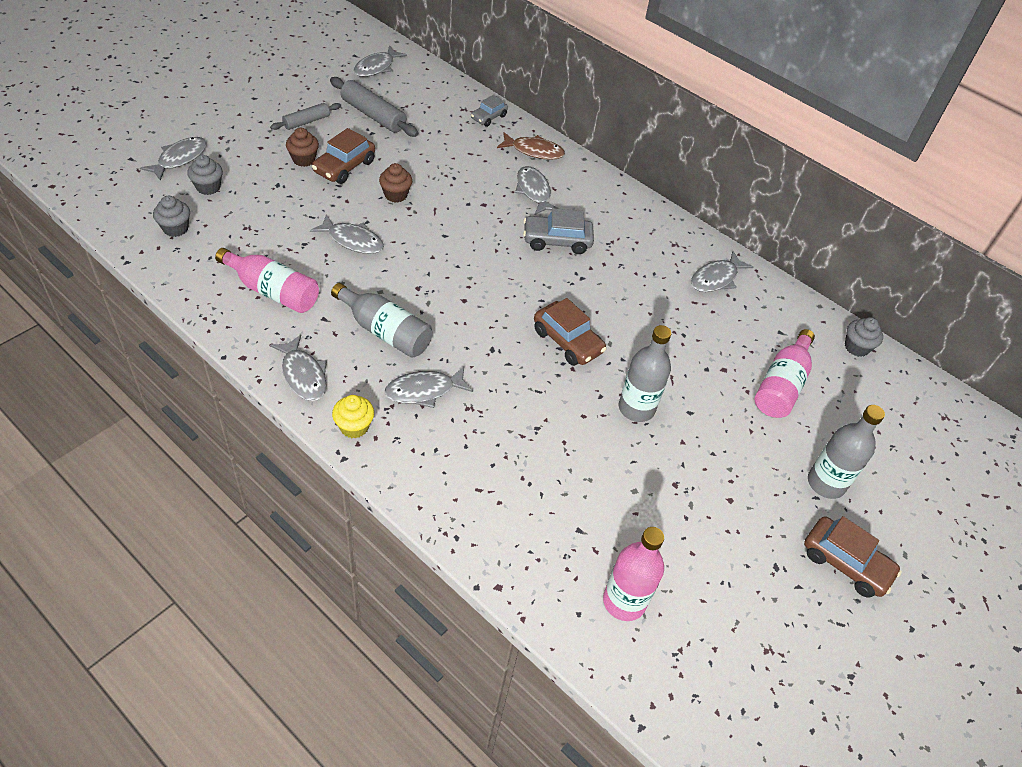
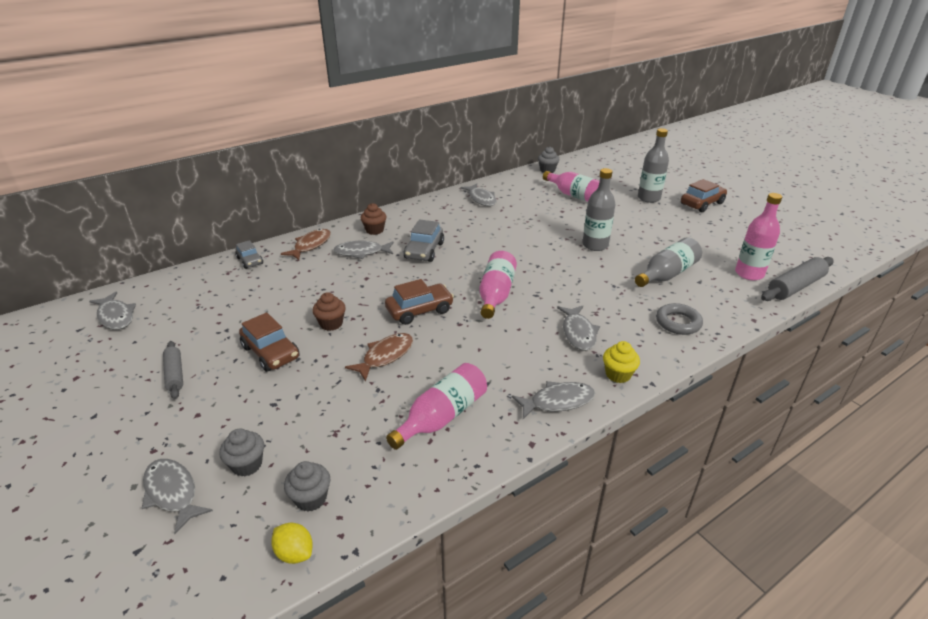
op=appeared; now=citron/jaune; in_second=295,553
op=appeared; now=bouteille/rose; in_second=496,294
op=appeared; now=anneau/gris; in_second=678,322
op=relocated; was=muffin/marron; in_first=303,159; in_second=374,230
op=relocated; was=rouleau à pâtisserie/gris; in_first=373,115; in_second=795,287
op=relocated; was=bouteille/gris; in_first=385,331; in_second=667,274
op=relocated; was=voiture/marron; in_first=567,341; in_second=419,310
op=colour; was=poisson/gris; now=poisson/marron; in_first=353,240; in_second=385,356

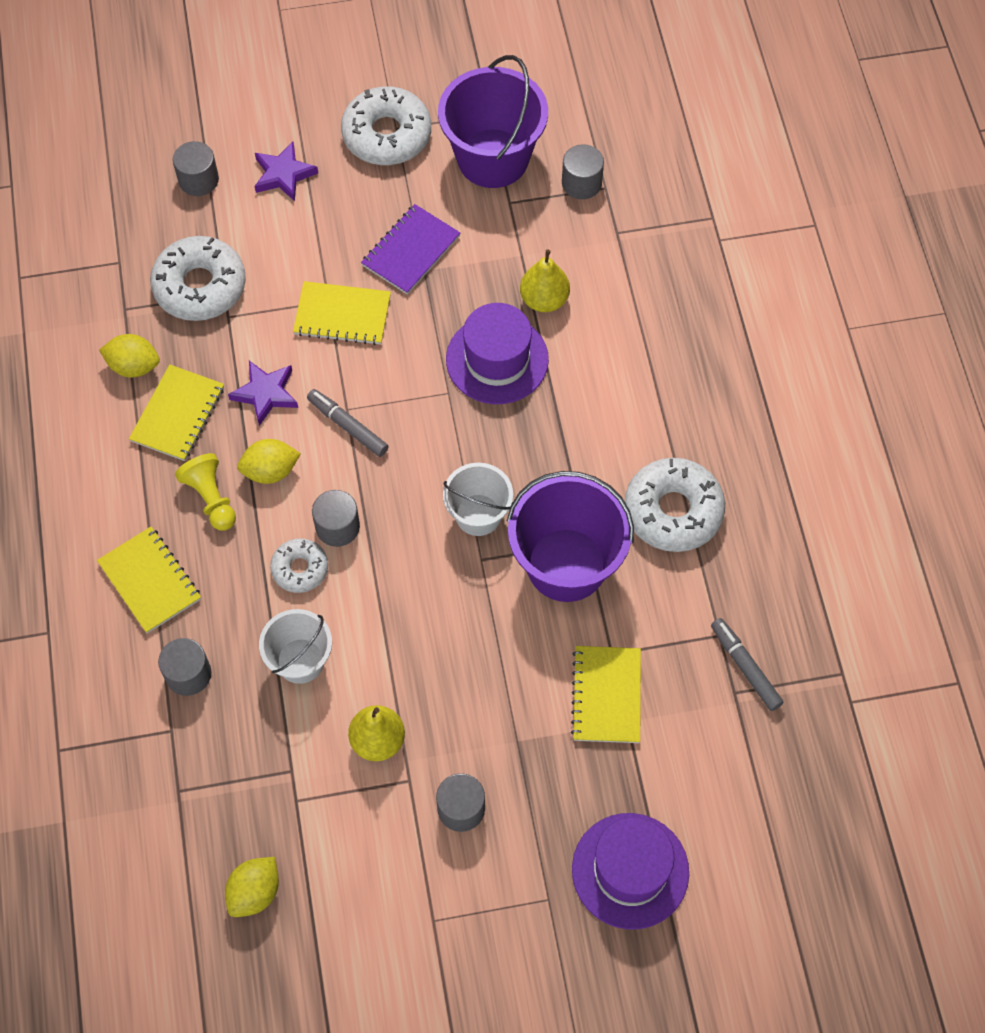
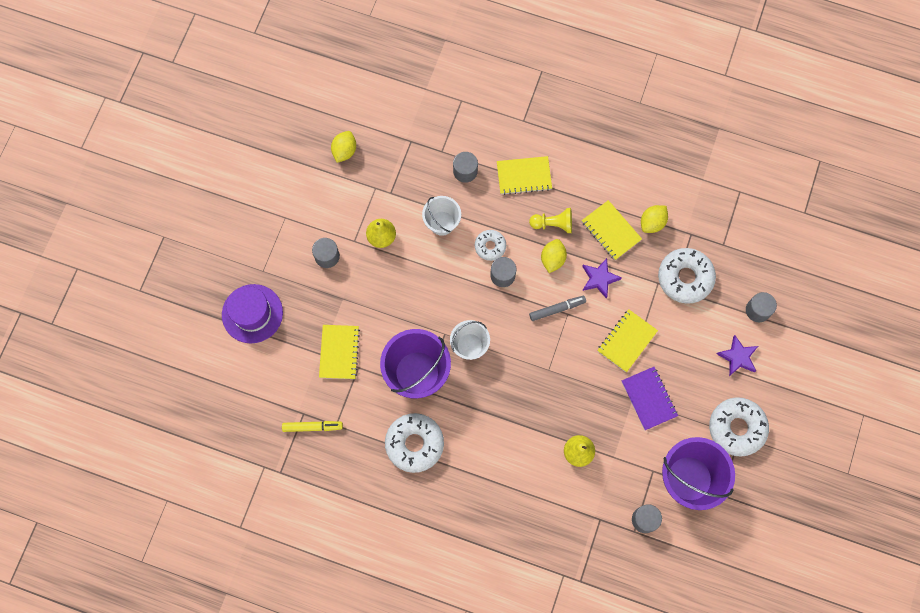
op=missing; was=chapeau/violet; in_first=497,359
op=colour; was=feutre/gris; now=feutre/jaune; in_first=745,667; in_second=312,427
op=spun; was=citron/jaune; in_first=255,892; in_second=344,151; clockwise=45
op=spun; was=carnet/jaune; in_first=606,695; in_second=339,352; clockwise=60

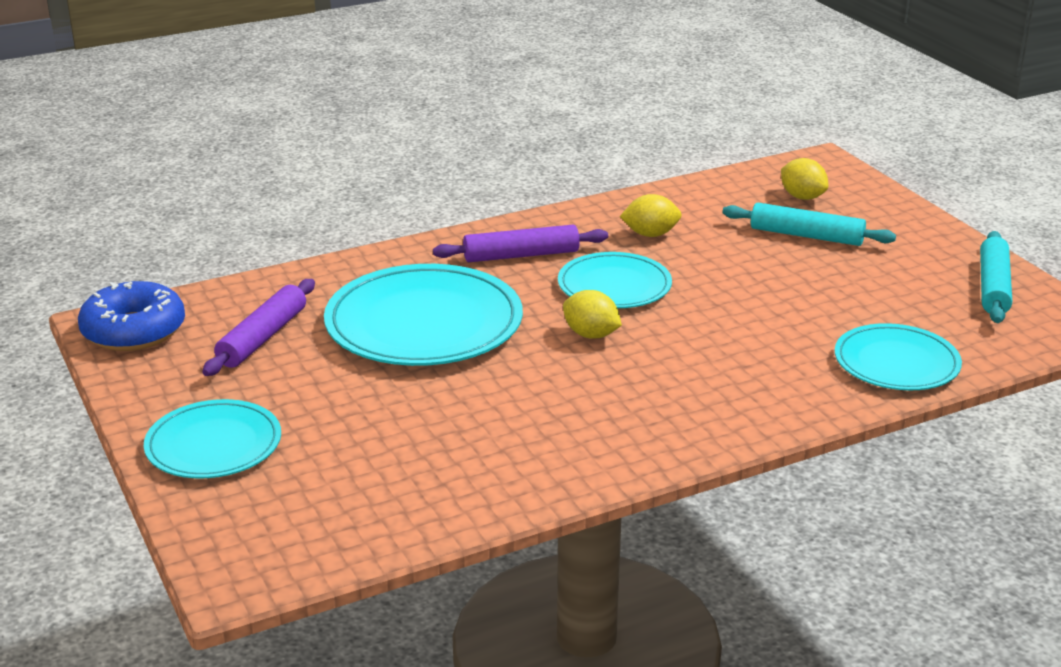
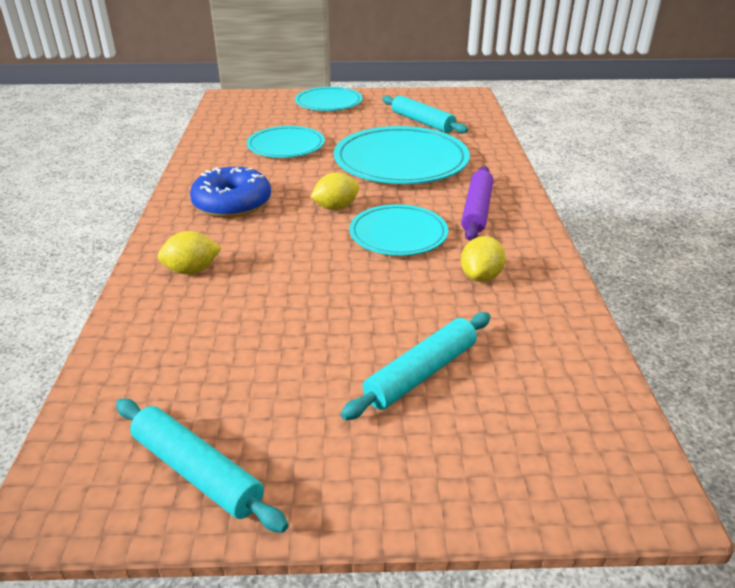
op=relocated; was=beignet/bleu; in_first=134,331; in_second=232,203
op=relocated; was=citron/jaune; in_first=802,197; in_second=192,270
op=relocated; was=assiette/turquoise; in_first=896,363; in_second=286,146
op=colour; was=rouleau à pâtisserie/violet; now=rouleau à pâtisserie/turquoise; in_first=263,337; in_second=422,122

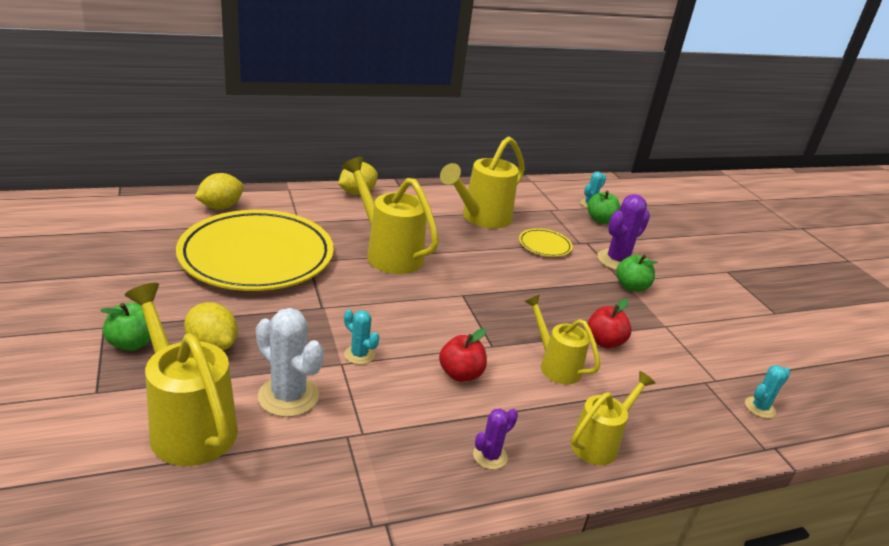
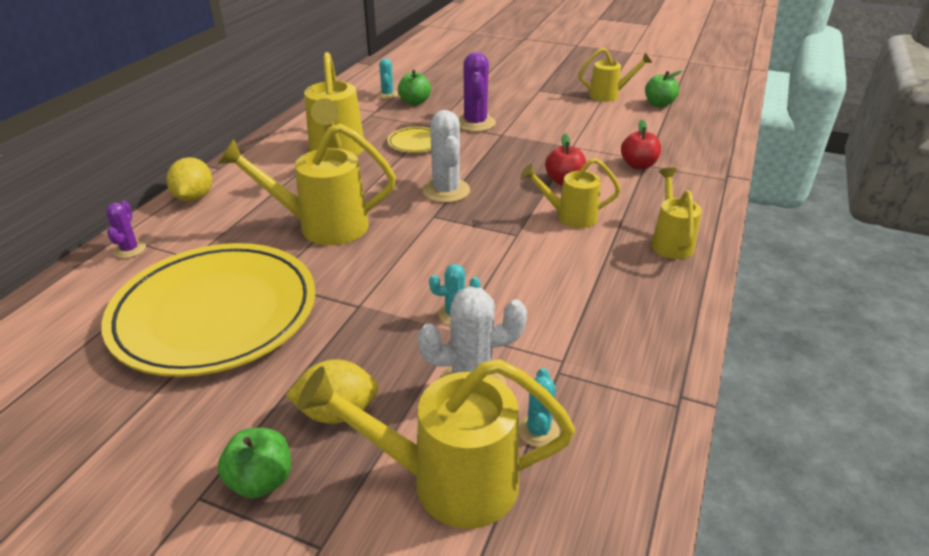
op=missing; was=citron/jaune; in_first=221,207
op=appeared; now=cactus/blanc; in_second=446,191
op=appeared; now=arrosoir/jaune; in_second=608,95
op=relocated; was=pomme/rouge; in_first=460,374; in_second=638,165
op=relocated; was=cactus/violet; in_first=490,456; in_second=130,249
op=relocated; was=pomme/vert; in_first=631,287; in_second=659,104
op=relocated; was=cactus/turquoise; in_first=760,407; in_second=538,431

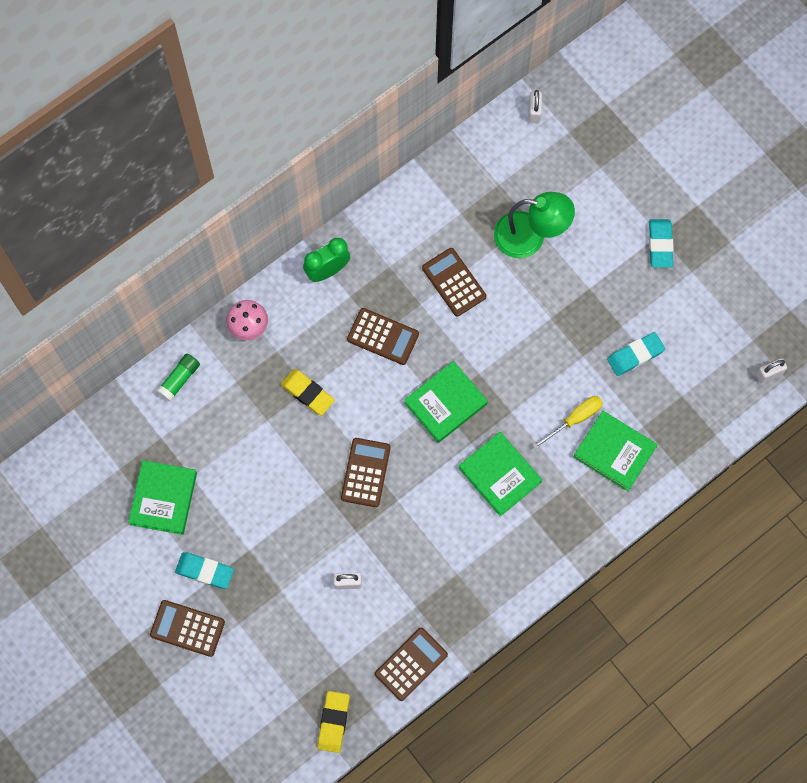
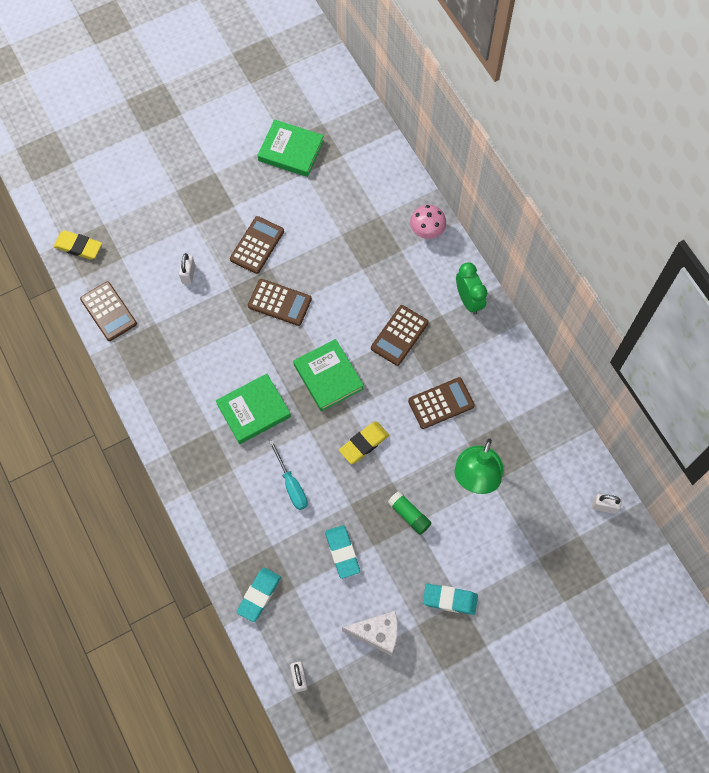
op=missing; was=livre/vert; in_first=614,452
op=appeared; now=fromage/blanc; in_second=377,634
op=relocated; was=calculatrice/marron; in_first=187,628; in_second=257,245
op=relocated; was=bâton de colle/vert; in_first=179,379; in_second=409,515
op=relocated; was=gomme/turquoise; in_first=205,571; in_second=259,595
op=relocated; was=gomme/jaune; in_first=307,393; in_second=364,444
op=colour; was=tournevis/jaune; now=tournevis/turquoise; in_first=575,419; in_second=291,485

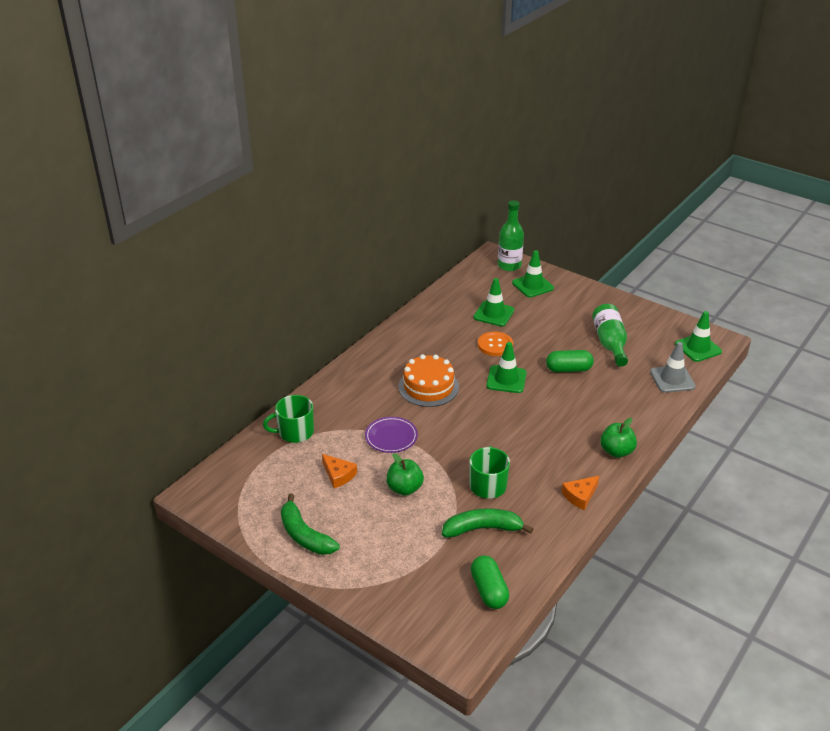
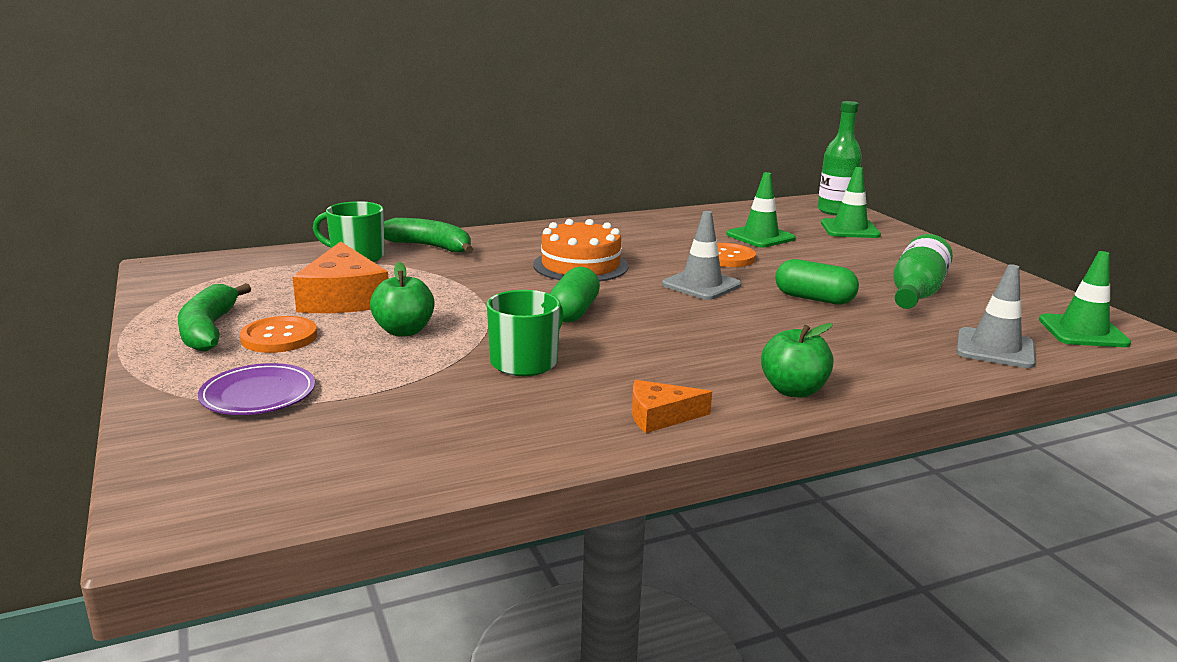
op=appeared; now=bouton/orange; in_second=279,337
op=relocated; was=assiette/violet; in_first=391,437; in_second=258,394
op=relocated; was=banane/vert; in_first=482,529; in_second=430,247
op=relocated; was=gélule/vert; in_first=489,590; in_second=573,312
op=colour; was=cône de chantier/vert; now=cône de chantier/gris; in_first=506,379; in_second=701,285
op=size; was=fromage/orange; in_first=338,475; in_second=343,298; ratio=1.8

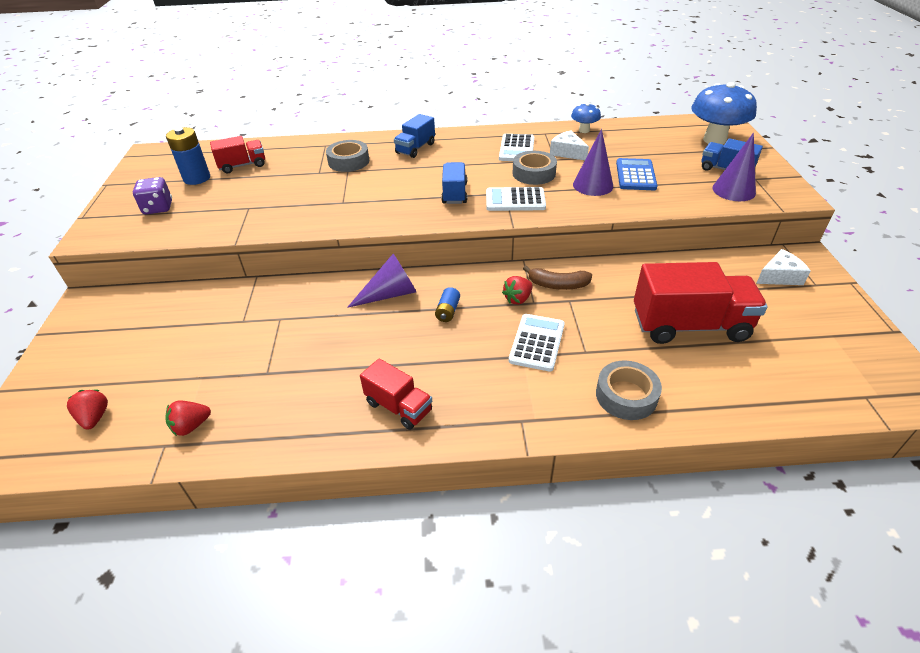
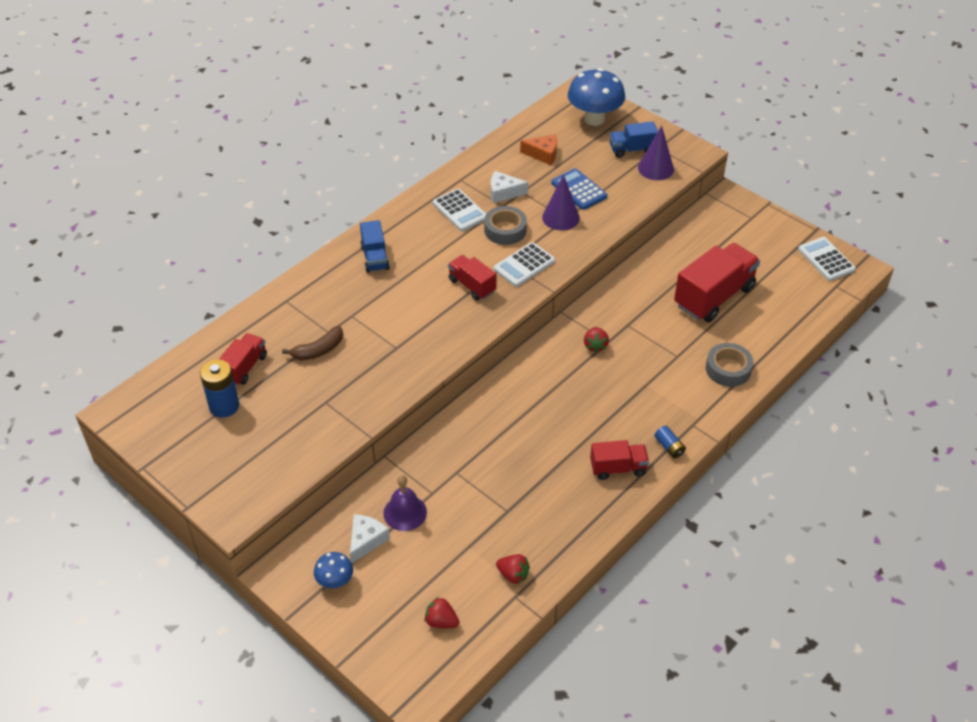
op=missing; was=dé/violet; in_first=158,208
op=missing; was=ruban adhésif/gris; in_first=348,161
op=missing; was=cône/violet; in_first=390,294
op=appeared; now=cloche/violet; in_second=405,512
op=appeared; now=fromage/orange; in_second=543,154
op=relocated; was=pile/bleu; in_first=448,311; in_second=669,447
op=relocated; was=calculatrice/blanc; in_first=537,342; in_second=826,259
op=relocated; was=banane/marron; in_first=558,285; in_second=319,350
op=relocated; was=champignon/bleu; in_first=584,130; in_second=335,581
op=relocated; was=fromage/blanc; in_first=779,276; in_second=366,541
op=colour; was=camion/bleu; now=camion/rouge; in_first=454,193; in_second=472,286
op=spun; was=fraise/rouge; in_first=191,426; in_second=513,575; clockwise=-75

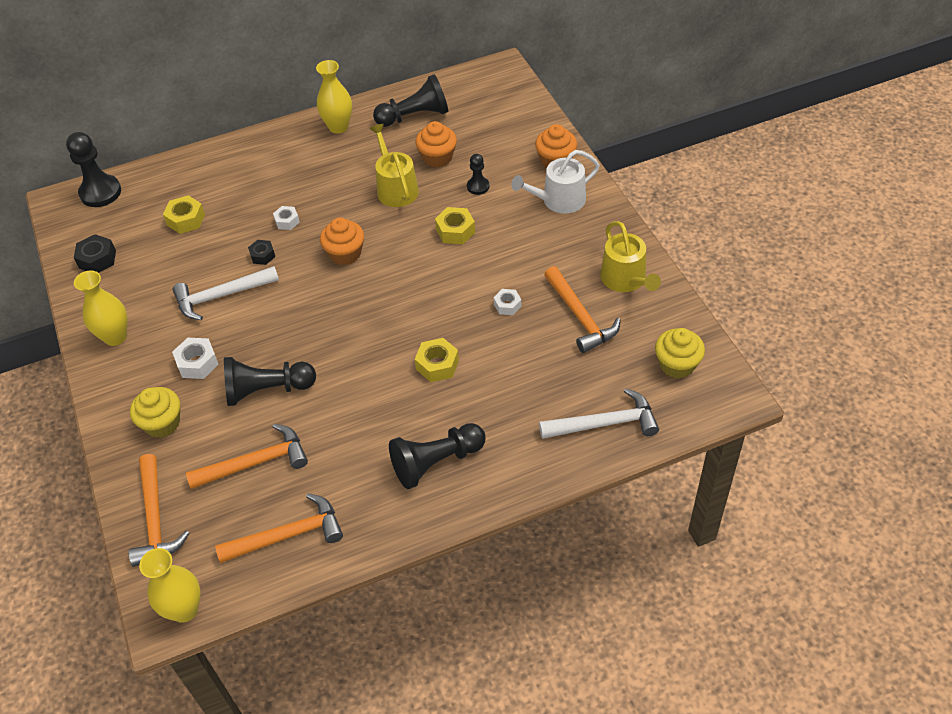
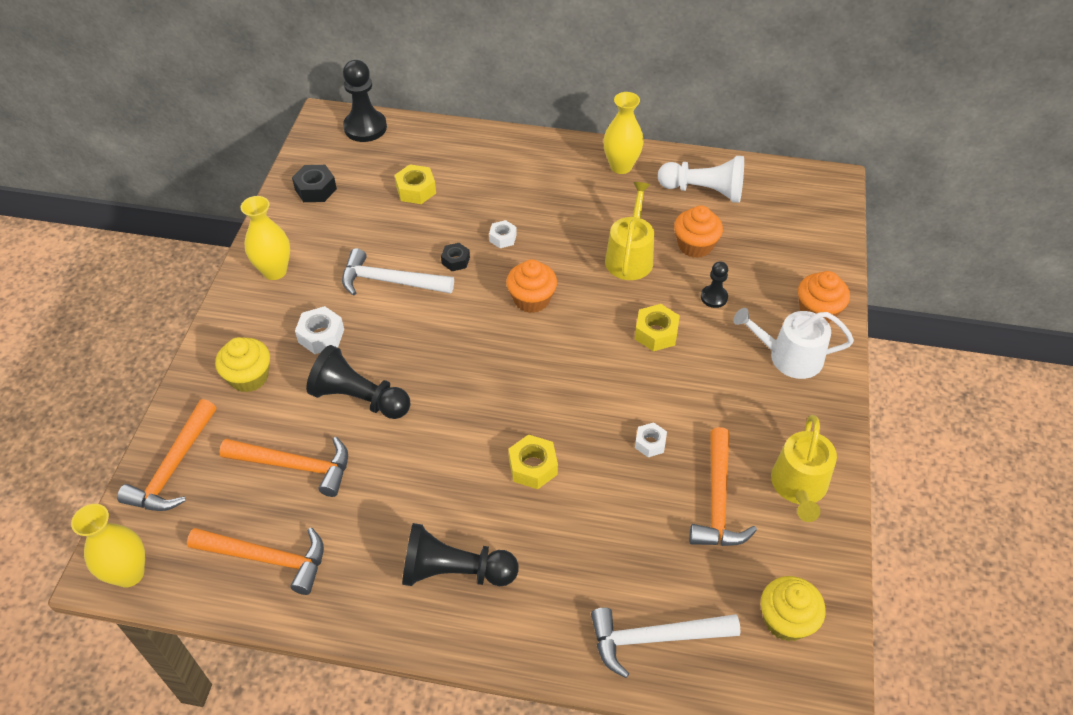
op=colour; was=pion/noir; now=pion/blanc; in_first=414,116; in_second=704,191
op=spun; was=marteau/blanc; in_first=604,423; in_second=655,638; clockwise=150

